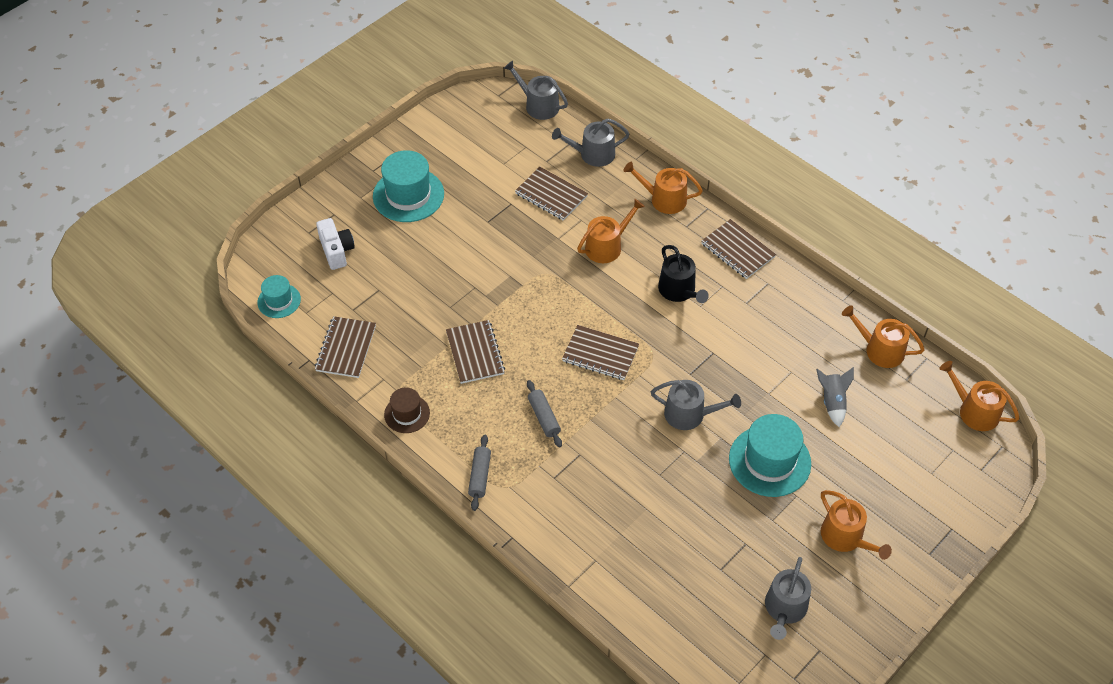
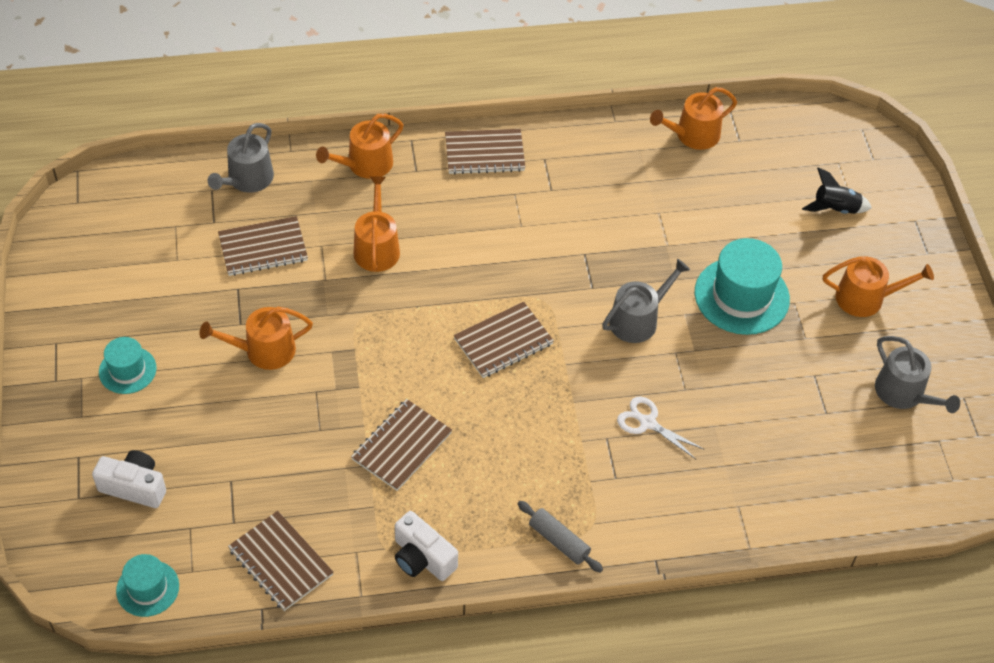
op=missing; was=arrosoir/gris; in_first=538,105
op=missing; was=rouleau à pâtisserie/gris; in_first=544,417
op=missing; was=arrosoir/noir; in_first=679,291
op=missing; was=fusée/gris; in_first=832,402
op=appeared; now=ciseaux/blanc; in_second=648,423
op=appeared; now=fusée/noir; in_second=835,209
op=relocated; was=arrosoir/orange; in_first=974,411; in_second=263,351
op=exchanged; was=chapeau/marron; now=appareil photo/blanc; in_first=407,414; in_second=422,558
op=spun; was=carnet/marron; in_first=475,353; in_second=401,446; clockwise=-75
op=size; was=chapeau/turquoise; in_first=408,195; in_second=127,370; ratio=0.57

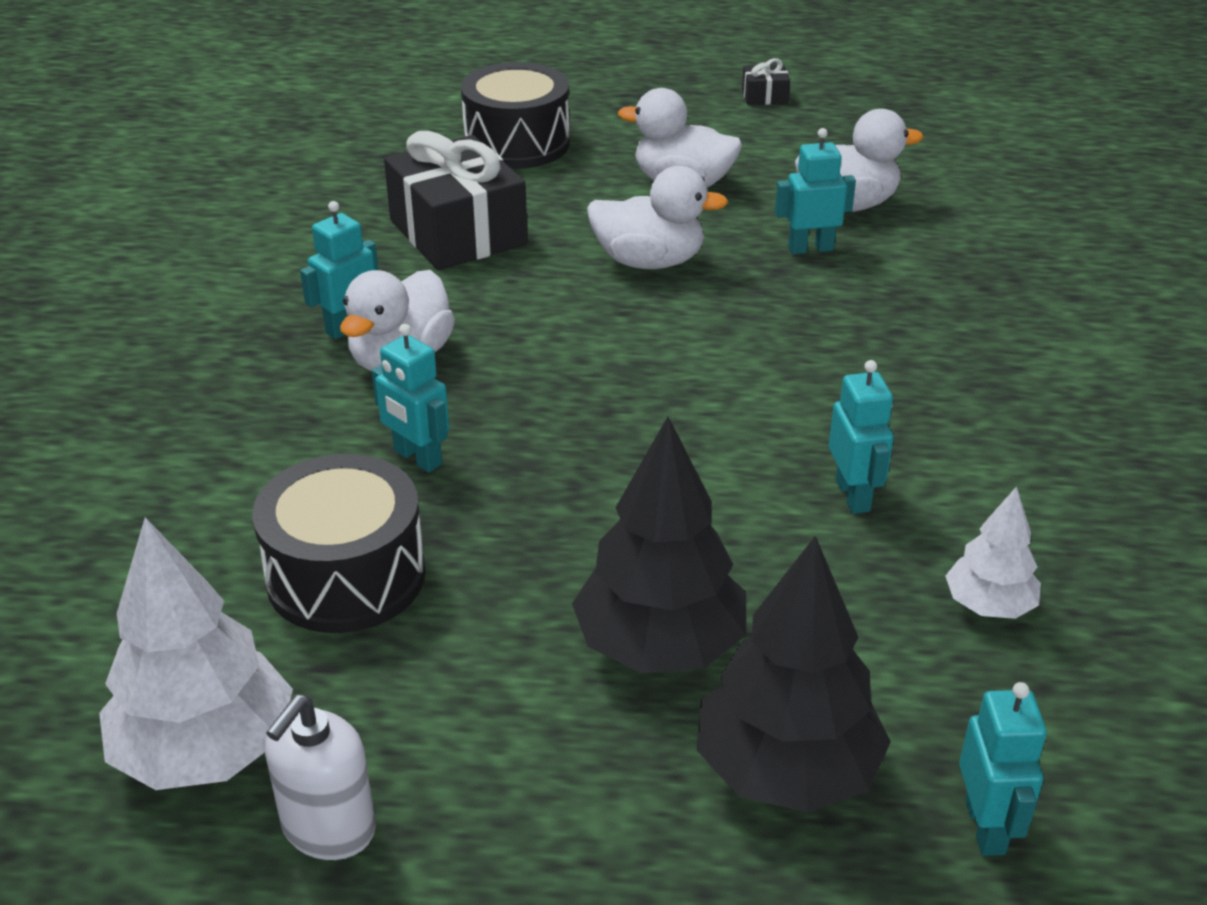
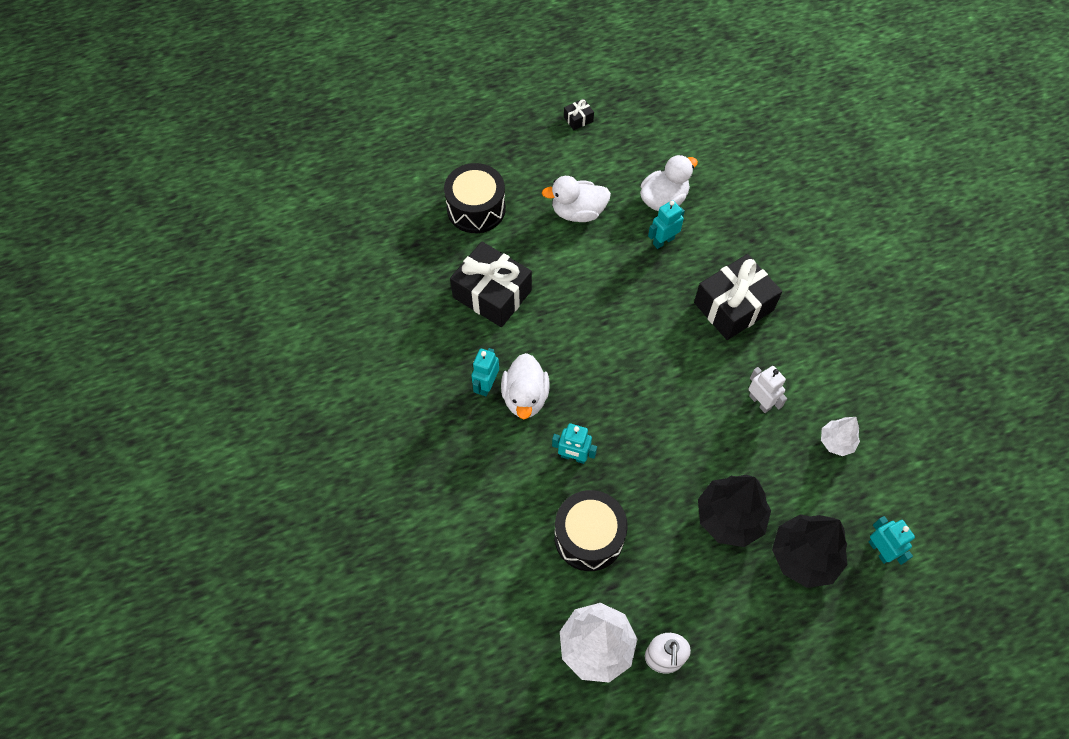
op=missing; was=canard/blanc; in_first=649,261
op=appeared; now=cadeau/noir; in_second=733,306
op=colour; was=robot/turquoise; now=robot/blanc; in_first=853,495; in_second=760,402

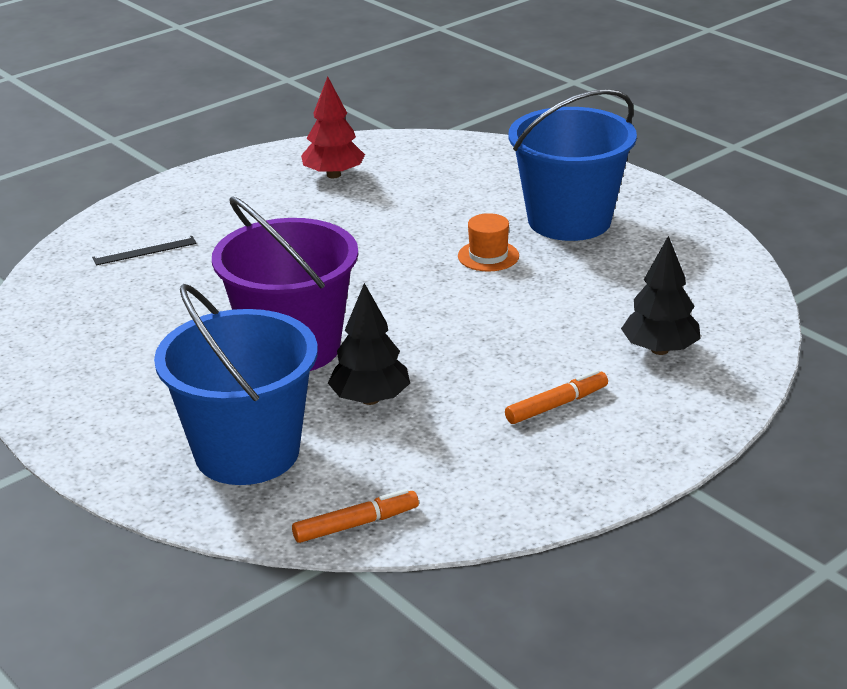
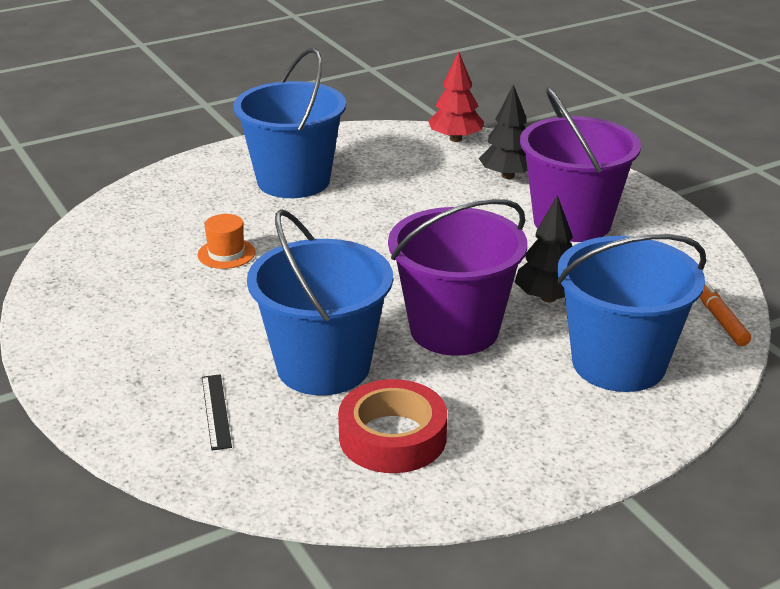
op=appeared; now=seau/bleu; in_second=323,367
op=appeared; now=ruban adhésif/rouge; in_second=392,437
op=relocated; was=arbre/rouge; in_first=334,175; in_second=455,139
op=relocated; was=chapeau/orange; in_first=488,256; in_second=226,253
op=exchanged; was=feutre/orange; now=seau/violet; in_first=556,405; in_second=572,222

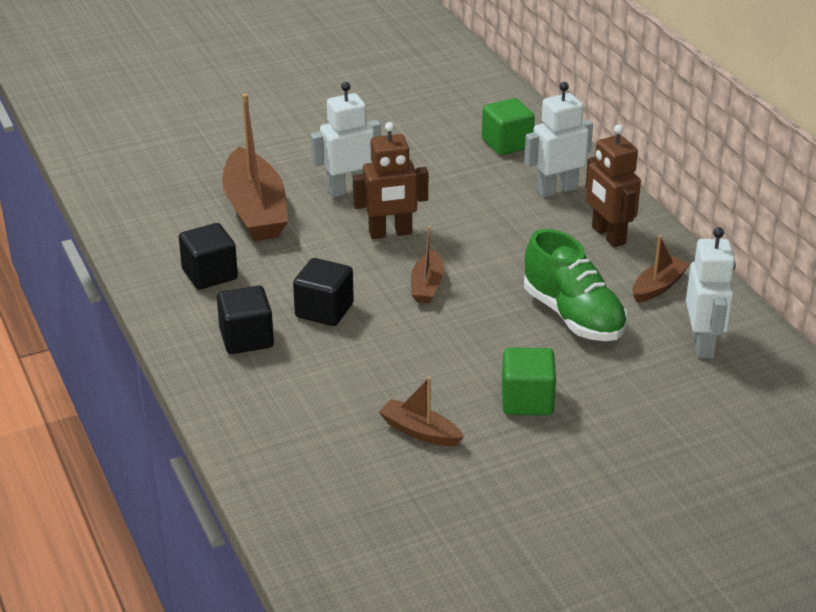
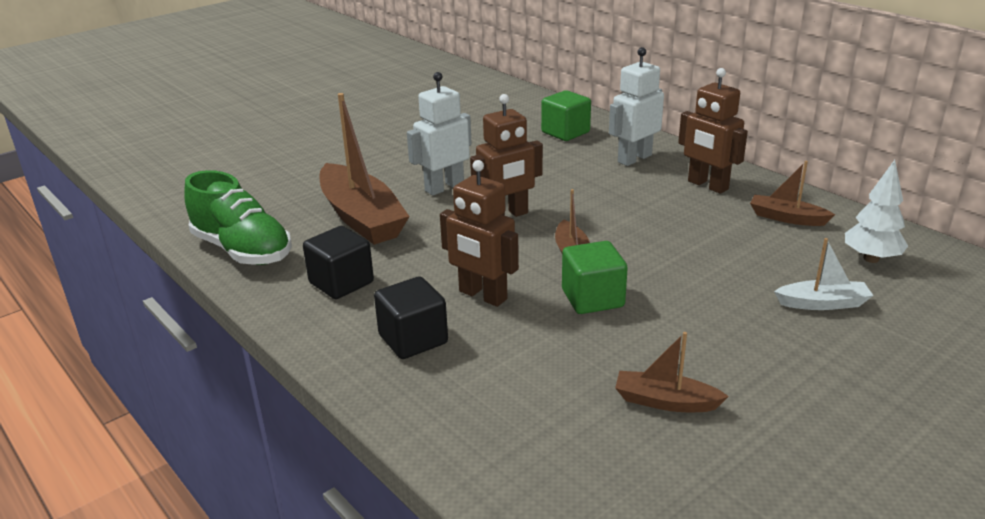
op=appeared; now=bateau/blanc; in_second=822,303
op=relocated; was=cube/vert; in_first=527,400; in_second=592,298
op=relocated; was=chaussure/vert; in_first=573,316; in_second=242,250
op=exchanged; was=cube/noir; now=robot/marron; in_first=324,310; in_second=482,295
op=exchanged; was=robot/blanc; now=arbre/blanc; in_first=703,344; in_second=871,259
op=spun; was=bateau/marron; in_first=658,287; in_second=787,218; clockwise=-90

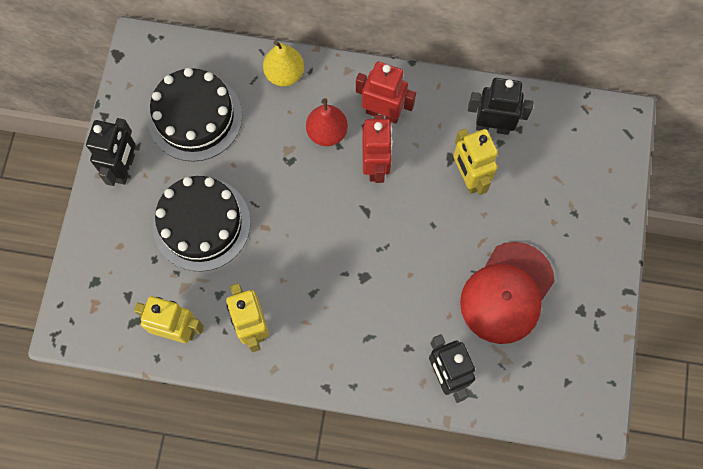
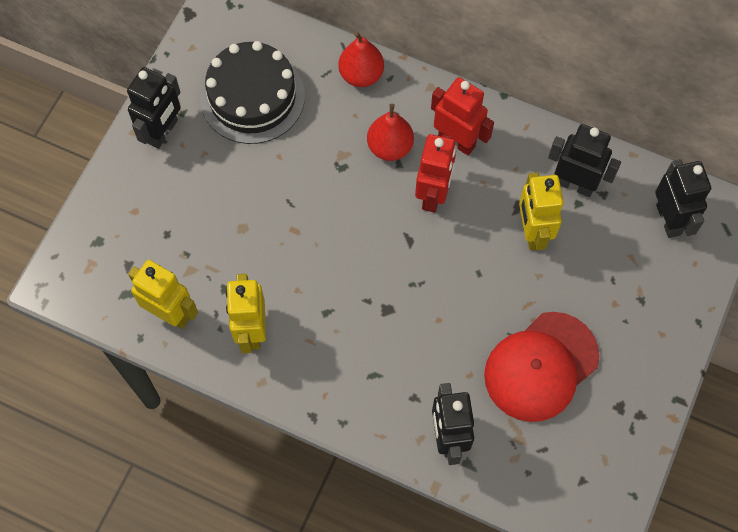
op=missing; was=gâteau/noir; in_first=201,224
op=appeared; now=robot/noir; in_second=669,219
op=colour; was=poire/jaune; now=poire/rouge; in_first=284,74; in_second=361,75

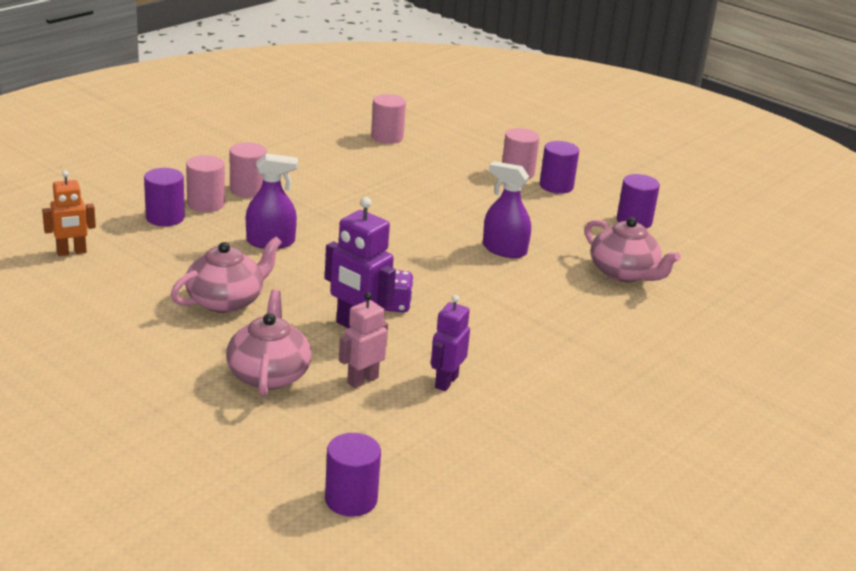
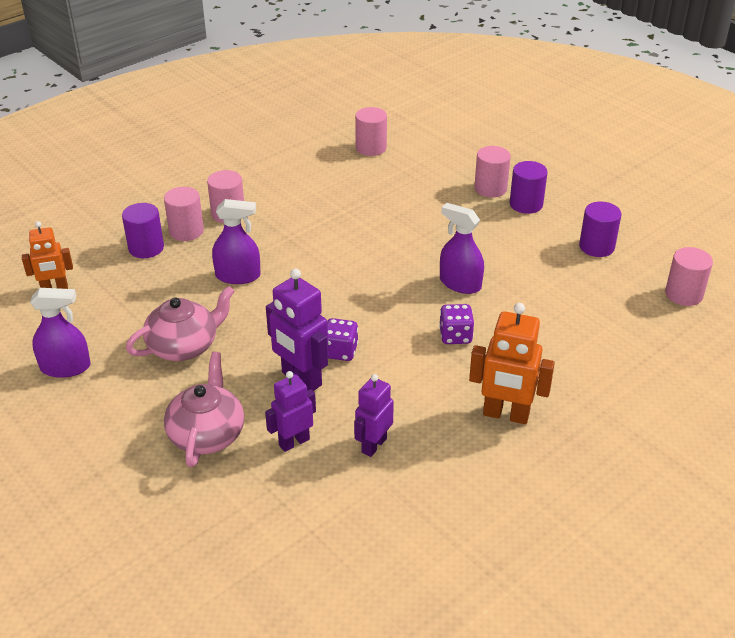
op=missing; was=cylindre/violet; in_first=351,499
op=missing; was=théière/rose; in_first=624,273
op=appeared; now=vaporisateur/violet; in_second=65,367
op=appeared; now=dé/violet; in_second=455,336
op=appeared; now=robot/orange; in_second=506,415
op=appeared; now=cylindre/rose; in_second=683,294
op=colour; was=robot/rose; now=robot/violet; in_first=362,380; in_second=294,442

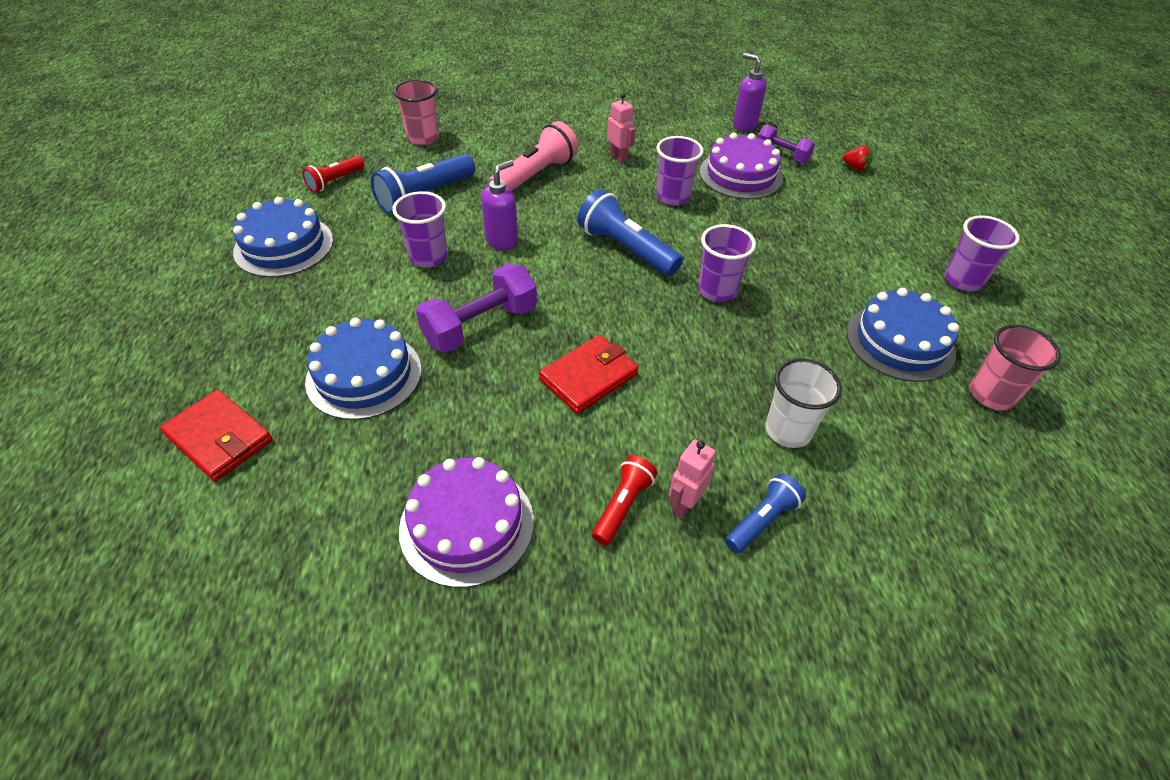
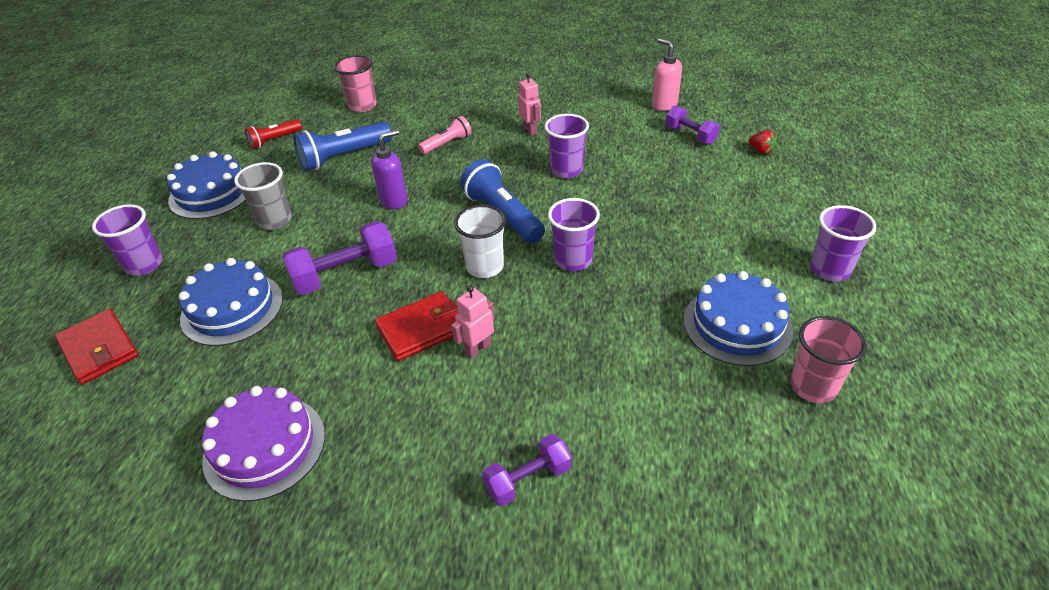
op=missing; was=lampe de poche/rouge; in_first=623,506
op=missing; was=gâteau/violet; in_first=740,175
op=appeared; now=gobelet/gris; in_second=275,220
op=relocated; was=gobelet/violet; in_first=428,257; in_second=144,264
op=relocated; was=robot/rose; in_first=684,504; in_second=477,348
op=relocated; was=gobelet/blanc; in_first=788,430; in_second=485,267
op=exchanged; was=lampe de poche/bleu; now=haltère/violet; in_first=762,521; in_second=528,479
op=colour; was=distributeur de savon/violet; now=distributeur de savon/rose; in_first=744,125; in_second=664,105
op=size; was=lampe de poche/rose; in_first=535,176; in_second=447,144; ratio=0.59

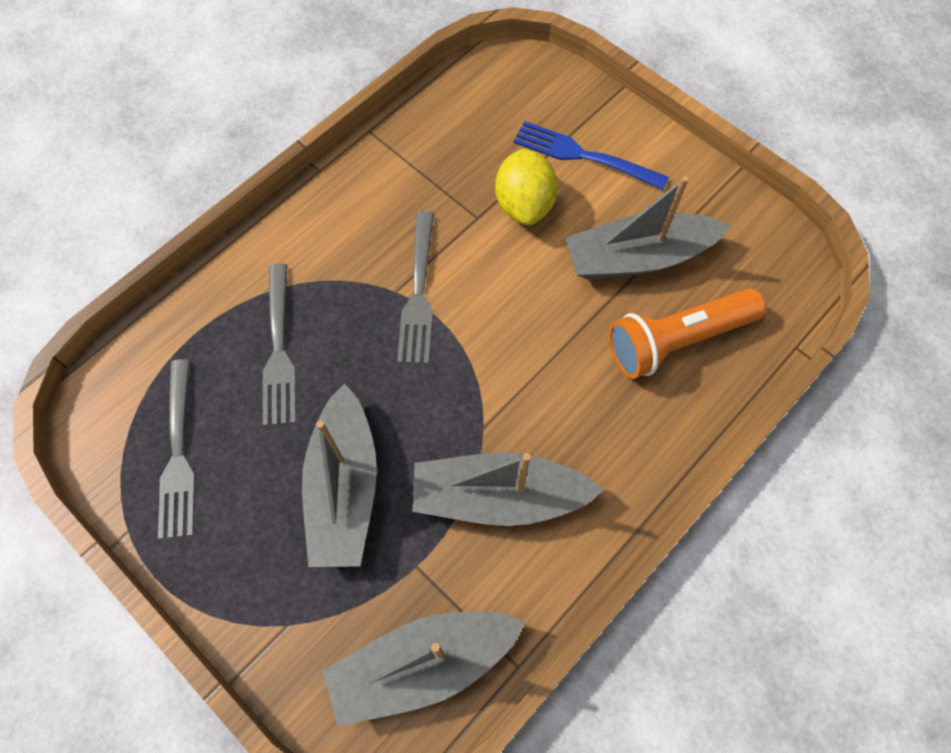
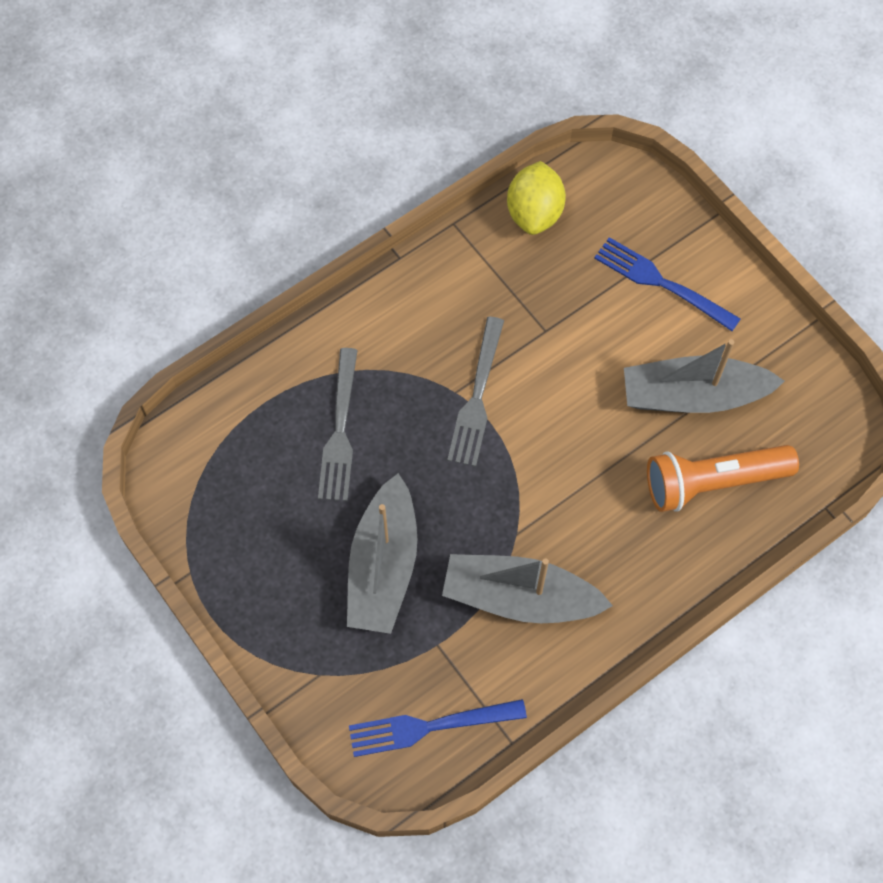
op=missing; was=fourchette/gris; in_first=178,454
op=relocated; was=citron/jaune; in_first=524,204; in_second=534,213
op=exchanged; was=bateau/gris; now=fourchette/bleu; in_first=422,664; in_second=430,726

